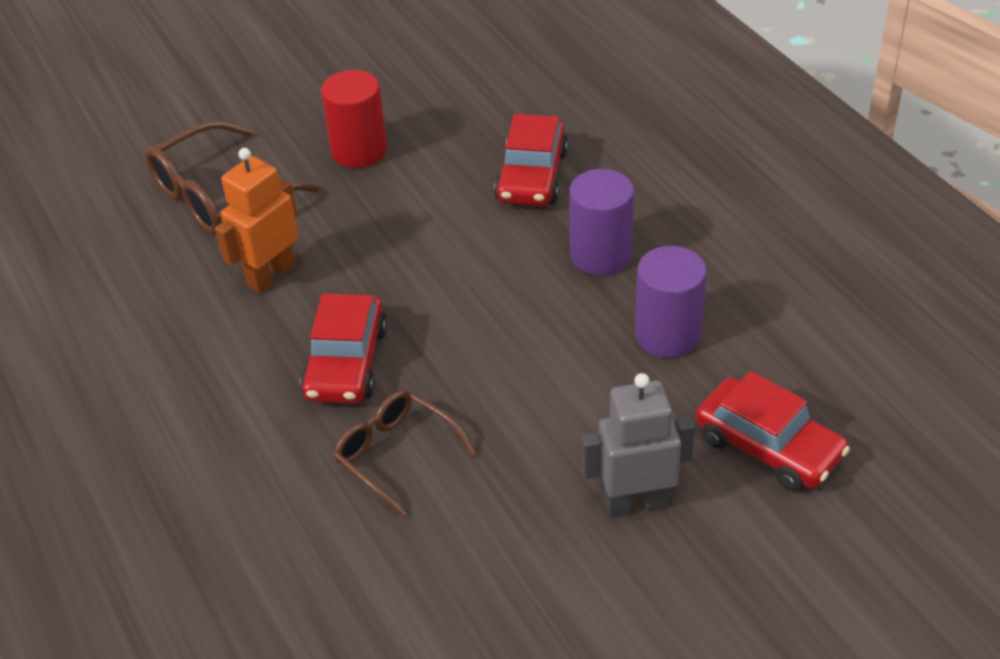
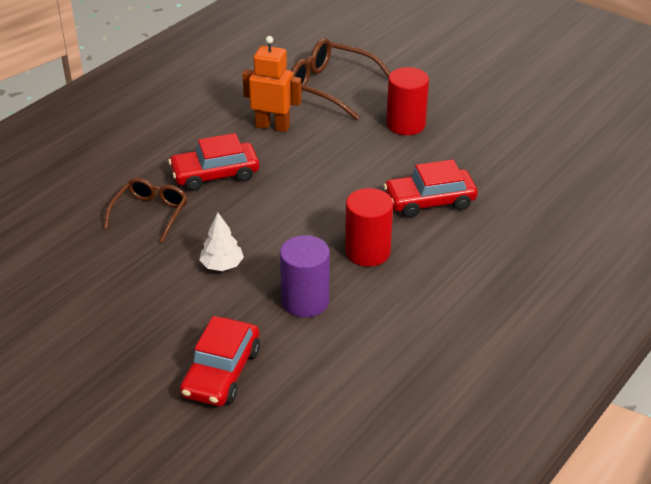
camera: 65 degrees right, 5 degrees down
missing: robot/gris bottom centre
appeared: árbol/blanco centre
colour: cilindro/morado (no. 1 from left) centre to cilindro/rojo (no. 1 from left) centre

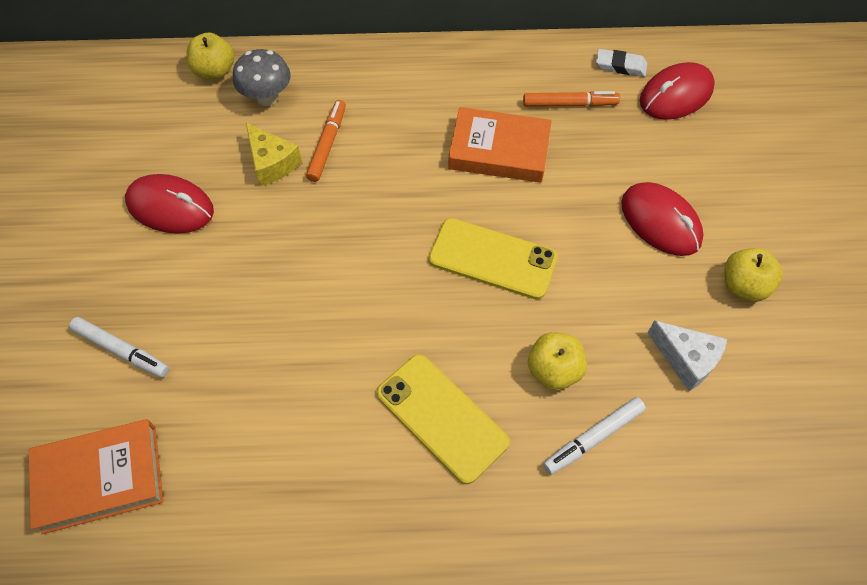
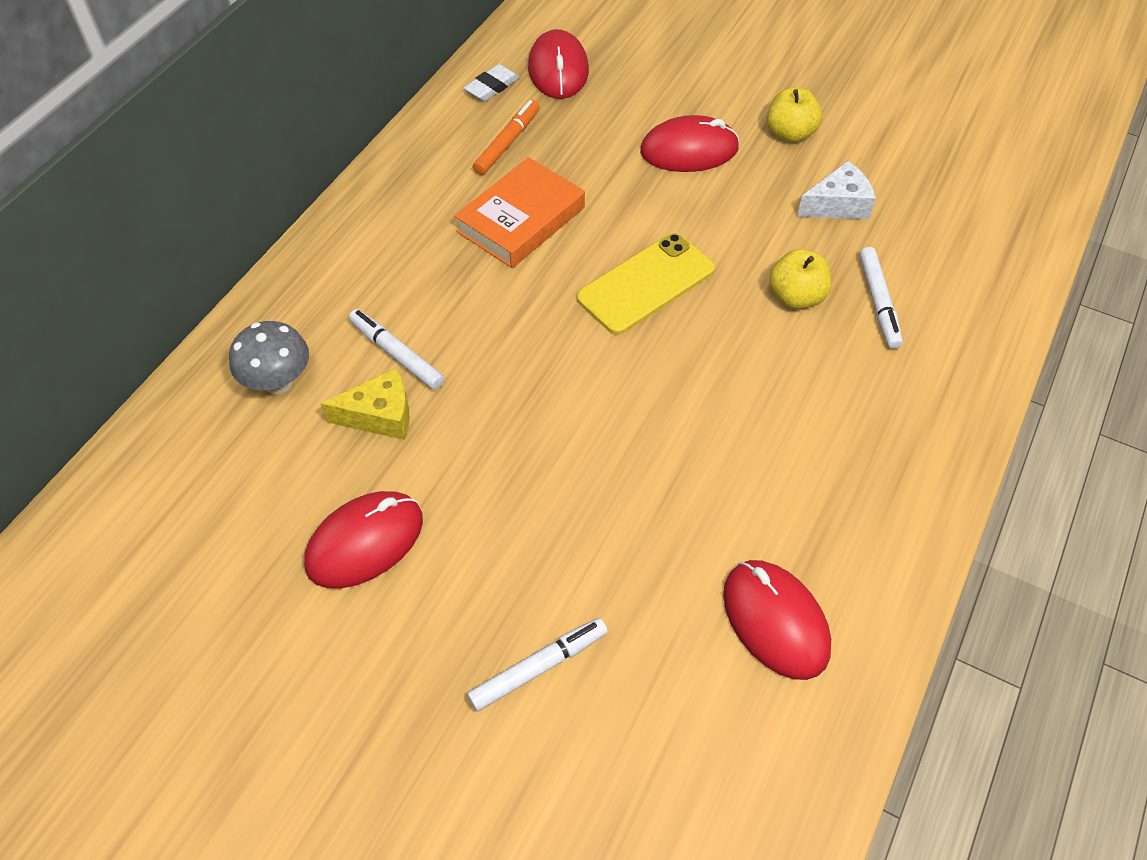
camera: 60 degrees left, 5 degrees down
missing: libro/naranja (no. 1 from left) bottom left; manzana/amarillo (no. 1 from left) top left; móvil/amarillo (no. 1 from left) bottom centre
appeared: ratón/rojo (no. 4 from left) bottom right
colour: rotulador/naranja (no. 1 from left) top centre to rotulador/blanco (no. 1 from left) centre

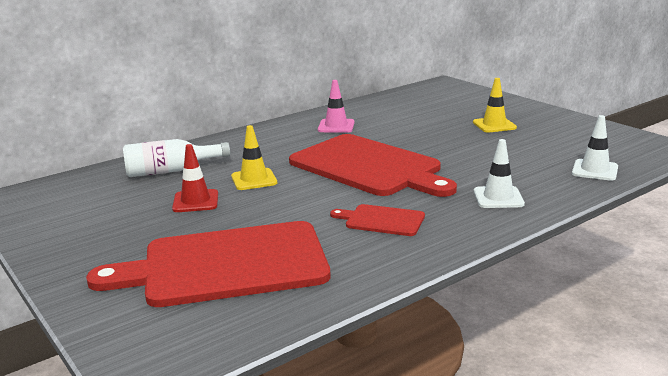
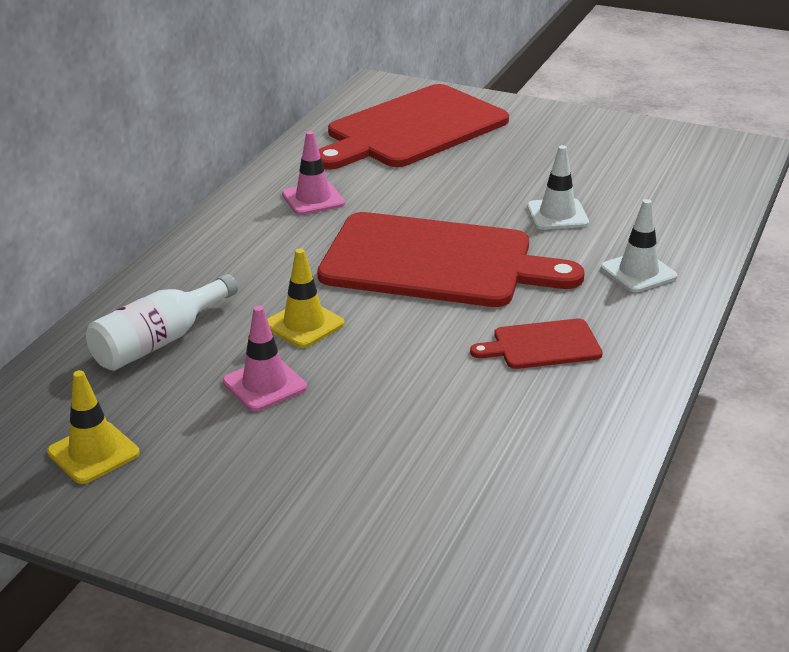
camera: 30 degrees left, 10 degrees up
relocated: tabla de cortar/rojo (no. 1 from left) bottom left to top centre; cono de tráfico/amarillo (no. 2 from left in the first image) top right to cono de tráfico/amarillo (no. 1 from left) middle left; cono de tráfico/blanco (no. 2 from left in the first image) middle right to cono de tráfico/blanco (no. 1 from left) top right
colour: cono de tráfico/rojo middle left to cono de tráfico/rosa (no. 1 from left) centre

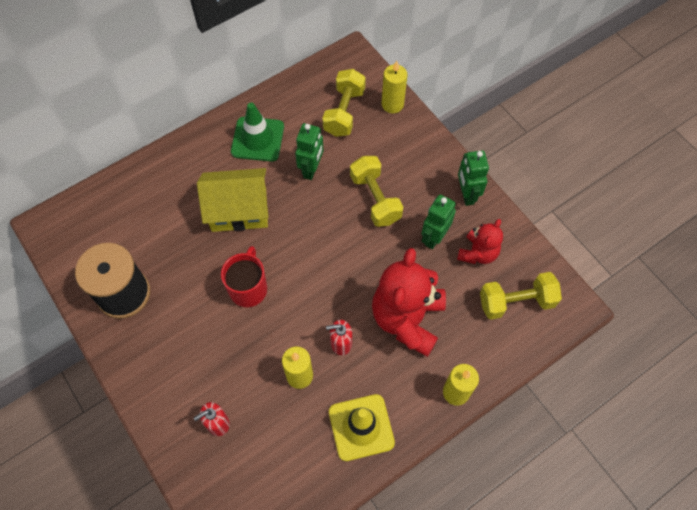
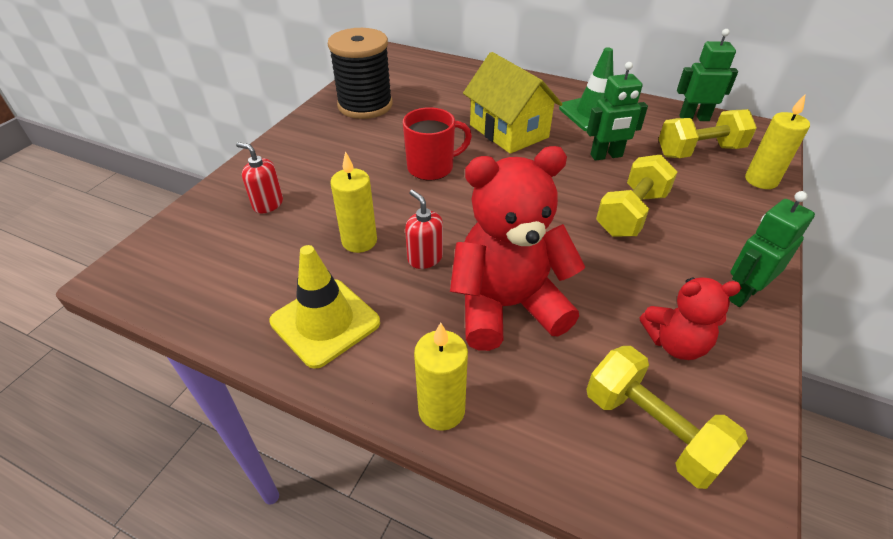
camera: 60 degrees right, 20 degrees down
relocated: robot/verde (no. 2 from left) centre to top right

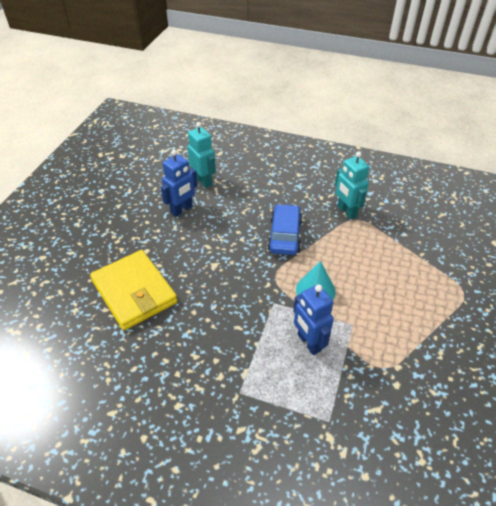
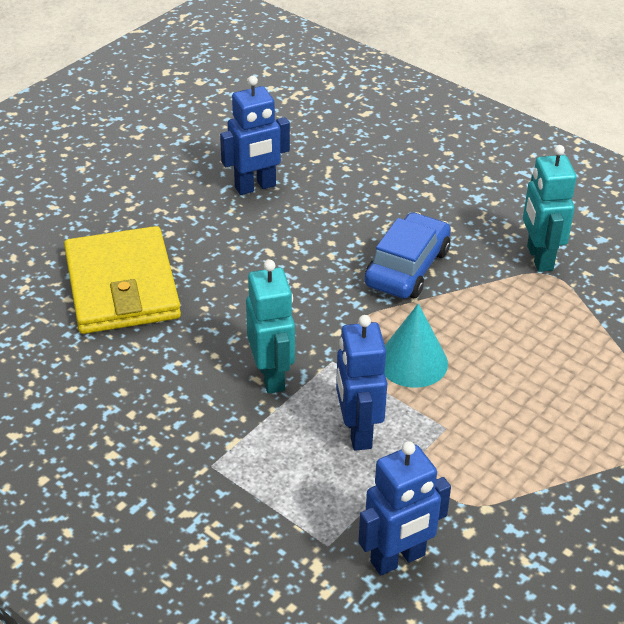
camera: 20 degrees right, 5 degrees down
appeared: robot/azul (no. 3 from left) bottom centre
relocated: robot/turquesa (no. 1 from left) top centre to centre

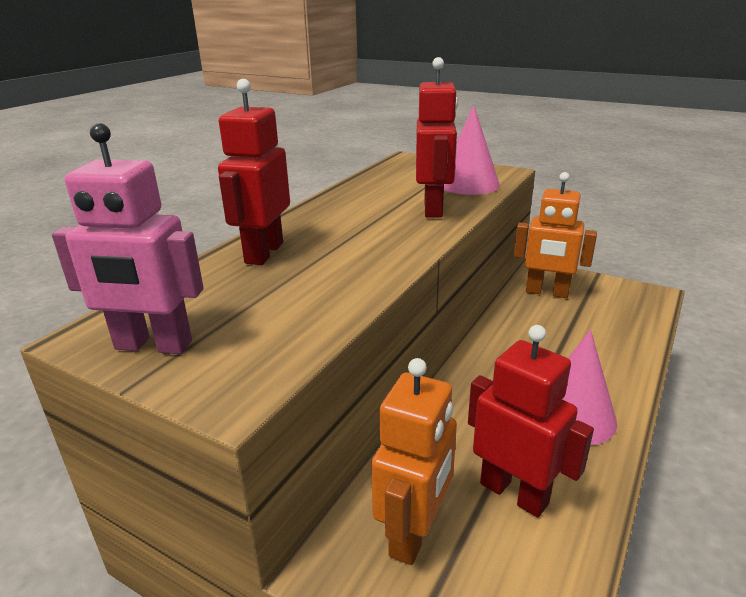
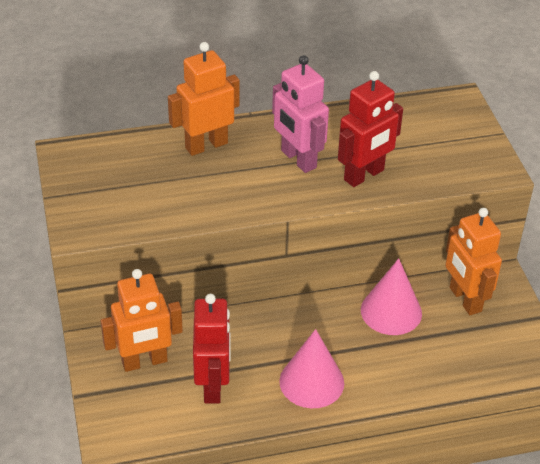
camera: 45 degrees right, 15 degrees up
relocated: robot/rosa middle left to top centre; cono/rosa (no. 1 from left in the first image) top centre to cono/rosa (no. 2 from left) middle right
colour: robot/rojo (no. 1 from left) top centre to robot/naranja (no. 2 from left) top centre

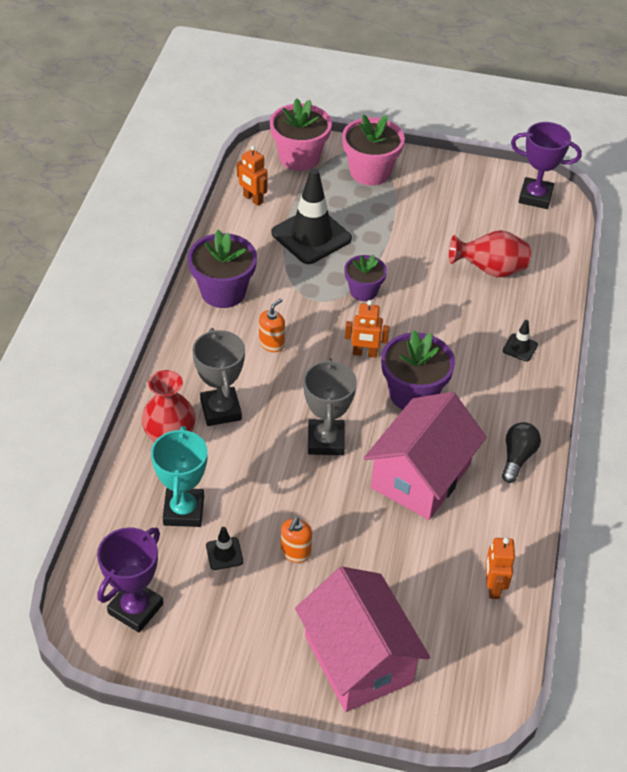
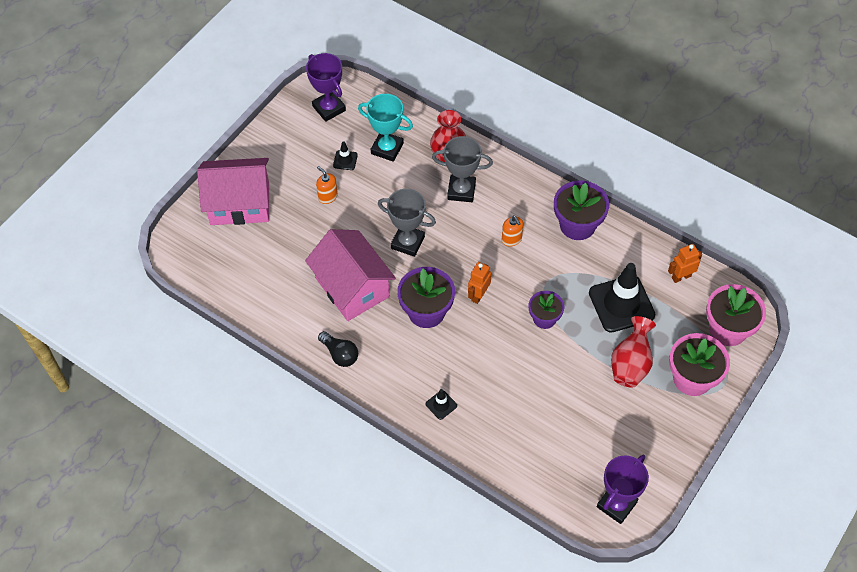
camera: 115 degrees right, 10 degrees up
missing: robot/naranja (no. 3 from left) bottom right
relocated: florero/rojo (no. 2 from left) top right to middle right

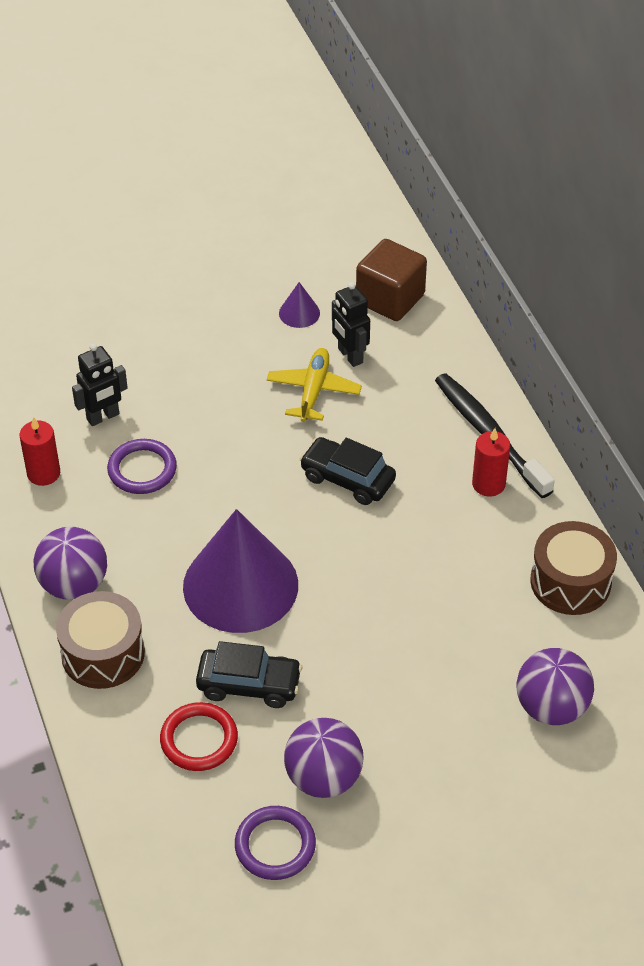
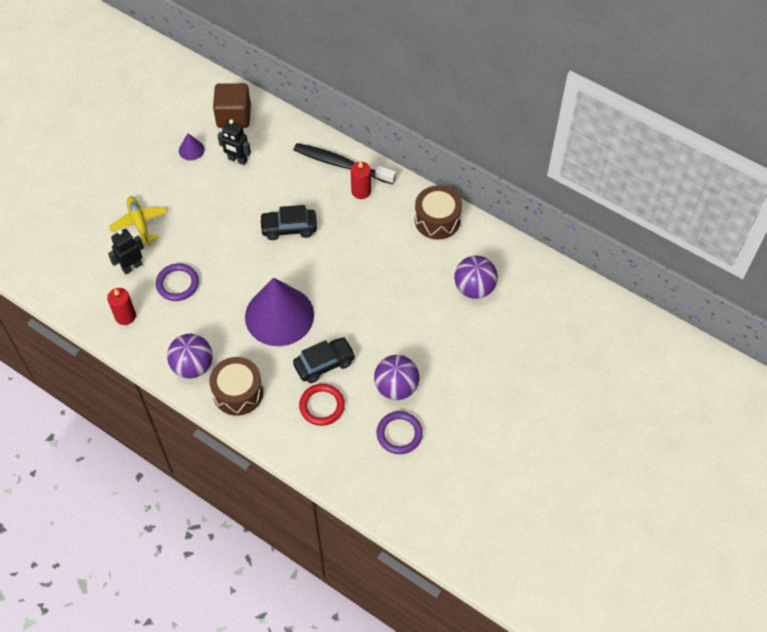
camera: 35 degrees left, 10 degrees up
relocated: avión/amarillo centre to middle left
spun: robot/negro (no. 1 from left) middle left = middle left 150 degrees counterclockwise

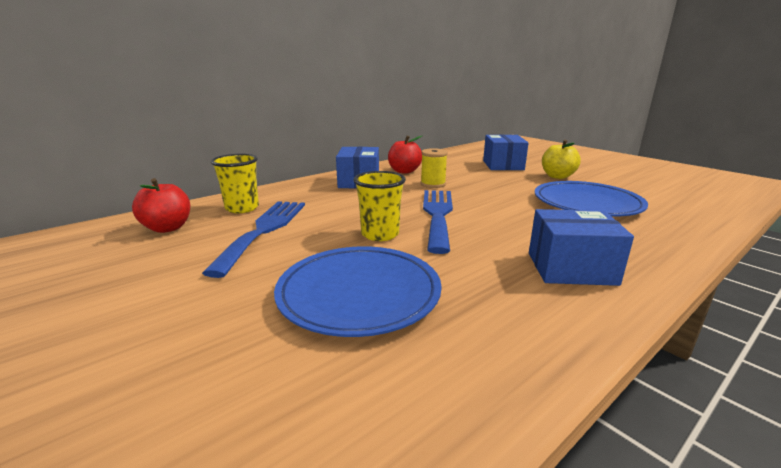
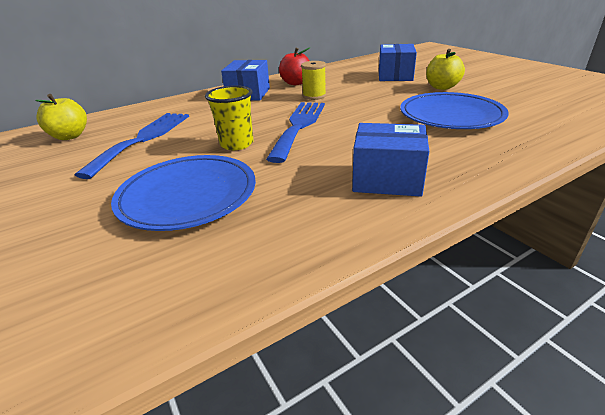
camera: 10 degrees right, 10 degrees up
missing: vaso/amarillo (no. 1 from left) middle left
colour: manzana/rojo (no. 1 from left) middle left to manzana/amarillo (no. 1 from left) top left

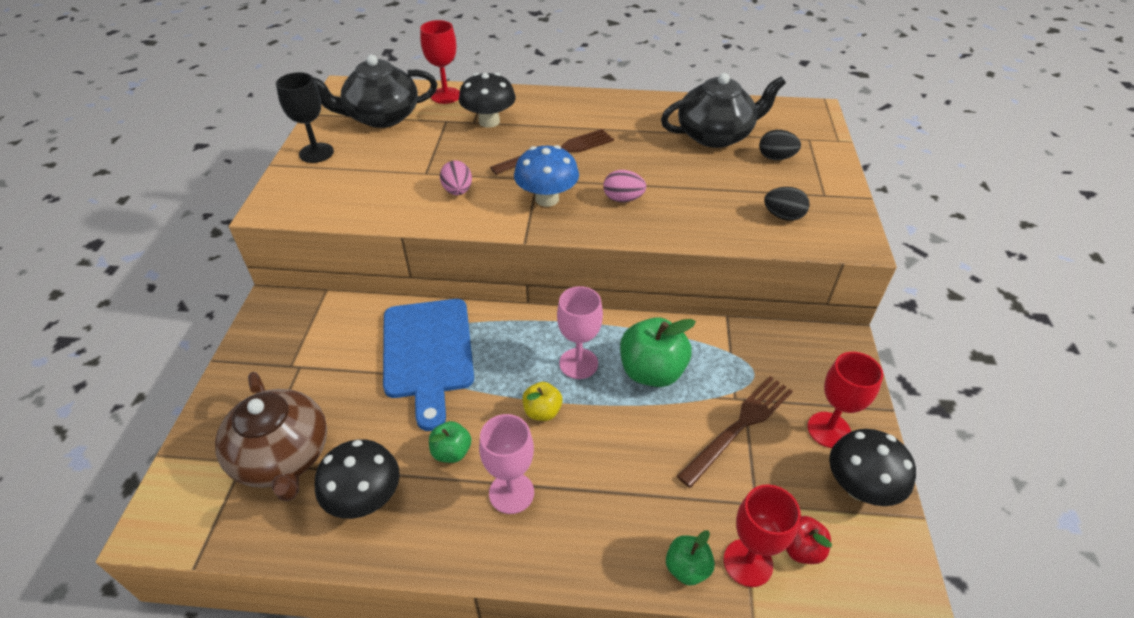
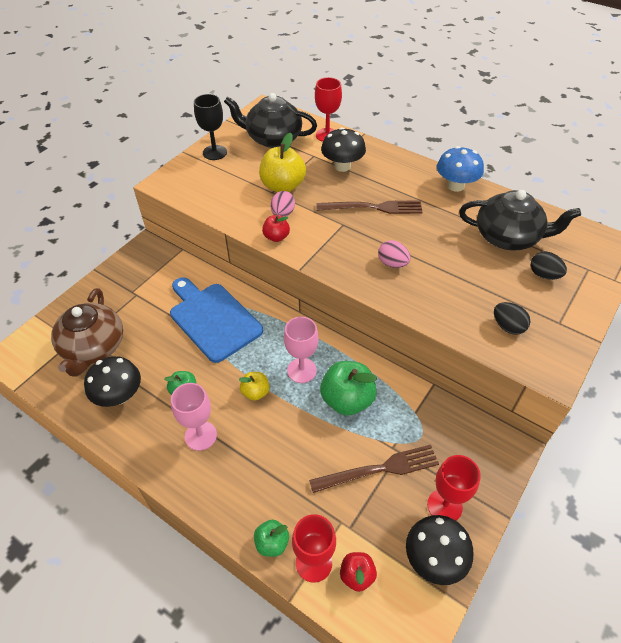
camera: 30 degrees right, 5 degrees up
appeared: manzana/amarillo (no. 2 from left) top centre; manzana/rojo (no. 1 from left) centre
relocated: seta/azul top centre to top right
spun: tabla de cortar/azul centre = centre 120 degrees clockwise

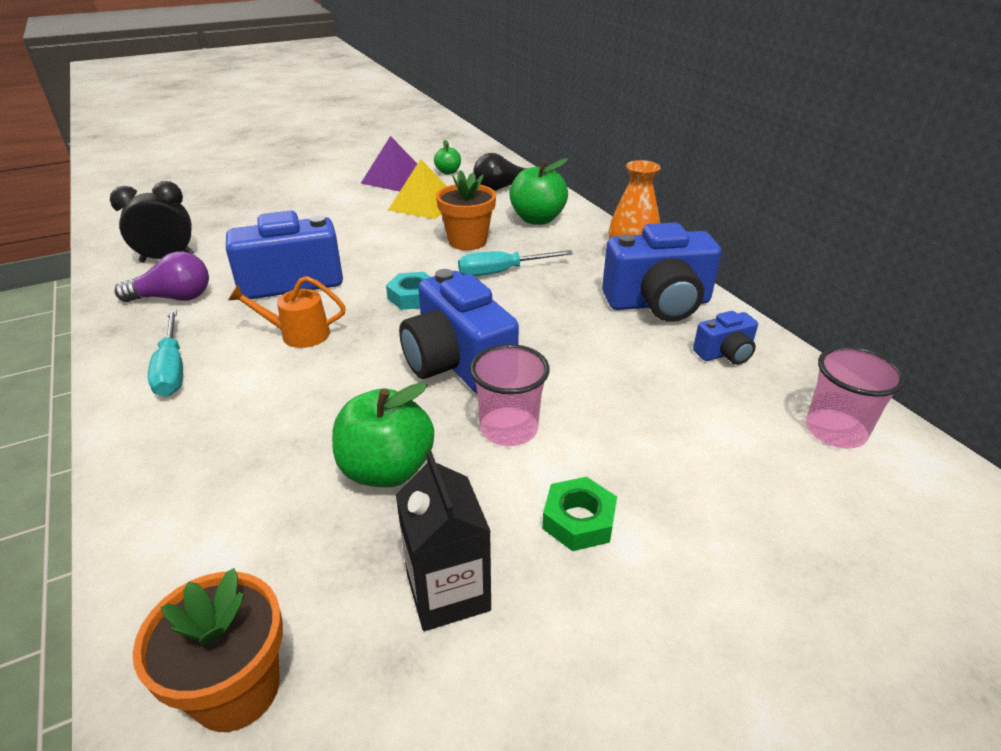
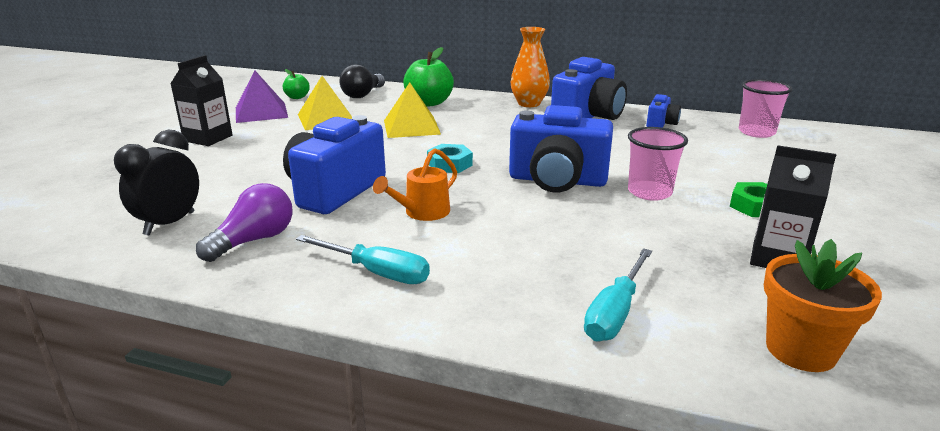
camera: 45 degrees left, 10 degrees down
missing: manzana/verde (no. 1 from left) centre
appeared: cartón de leche/negro (no. 1 from left) top left
relocated: destornillador/turquesa (no. 2 from left) centre to bottom centre
exchanged: maceta/naranja (no. 2 from left) top centre to pirámide/amarillo (no. 2 from left) top centre

